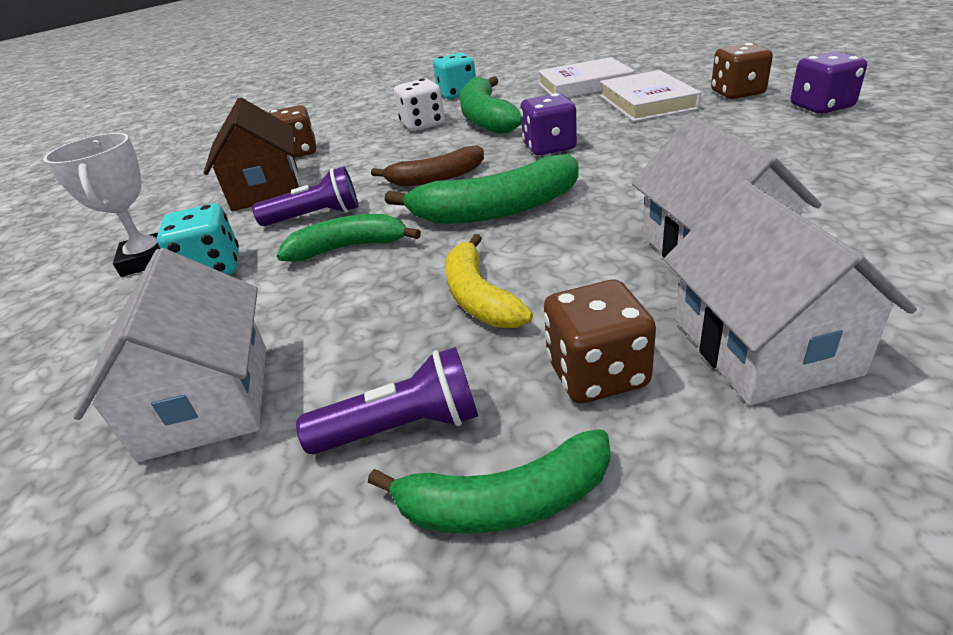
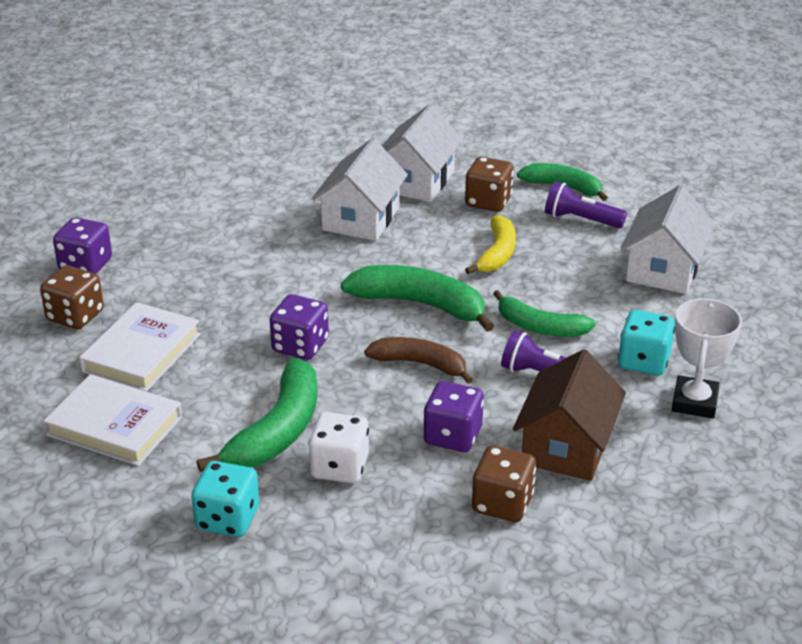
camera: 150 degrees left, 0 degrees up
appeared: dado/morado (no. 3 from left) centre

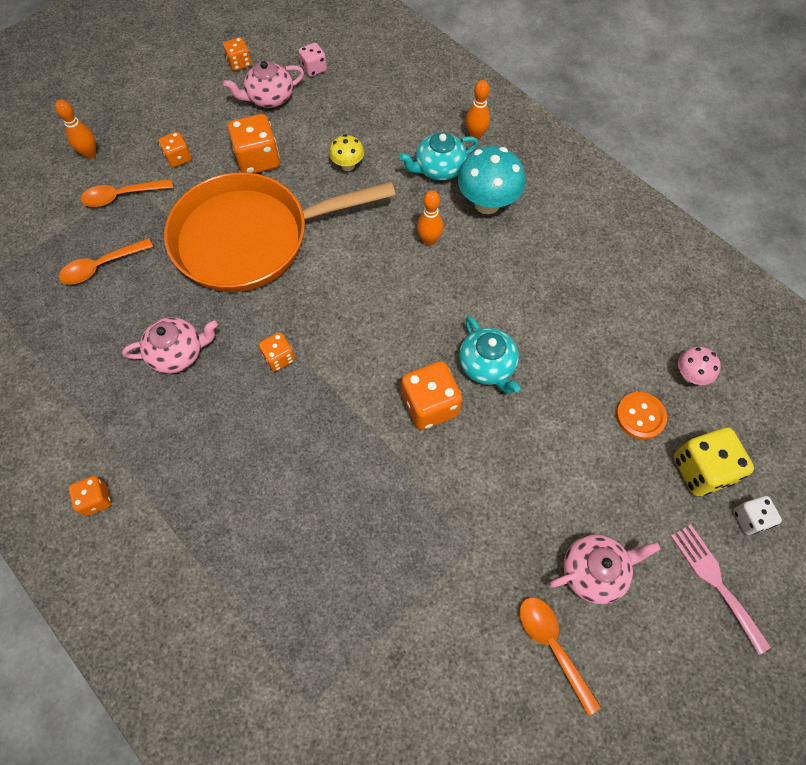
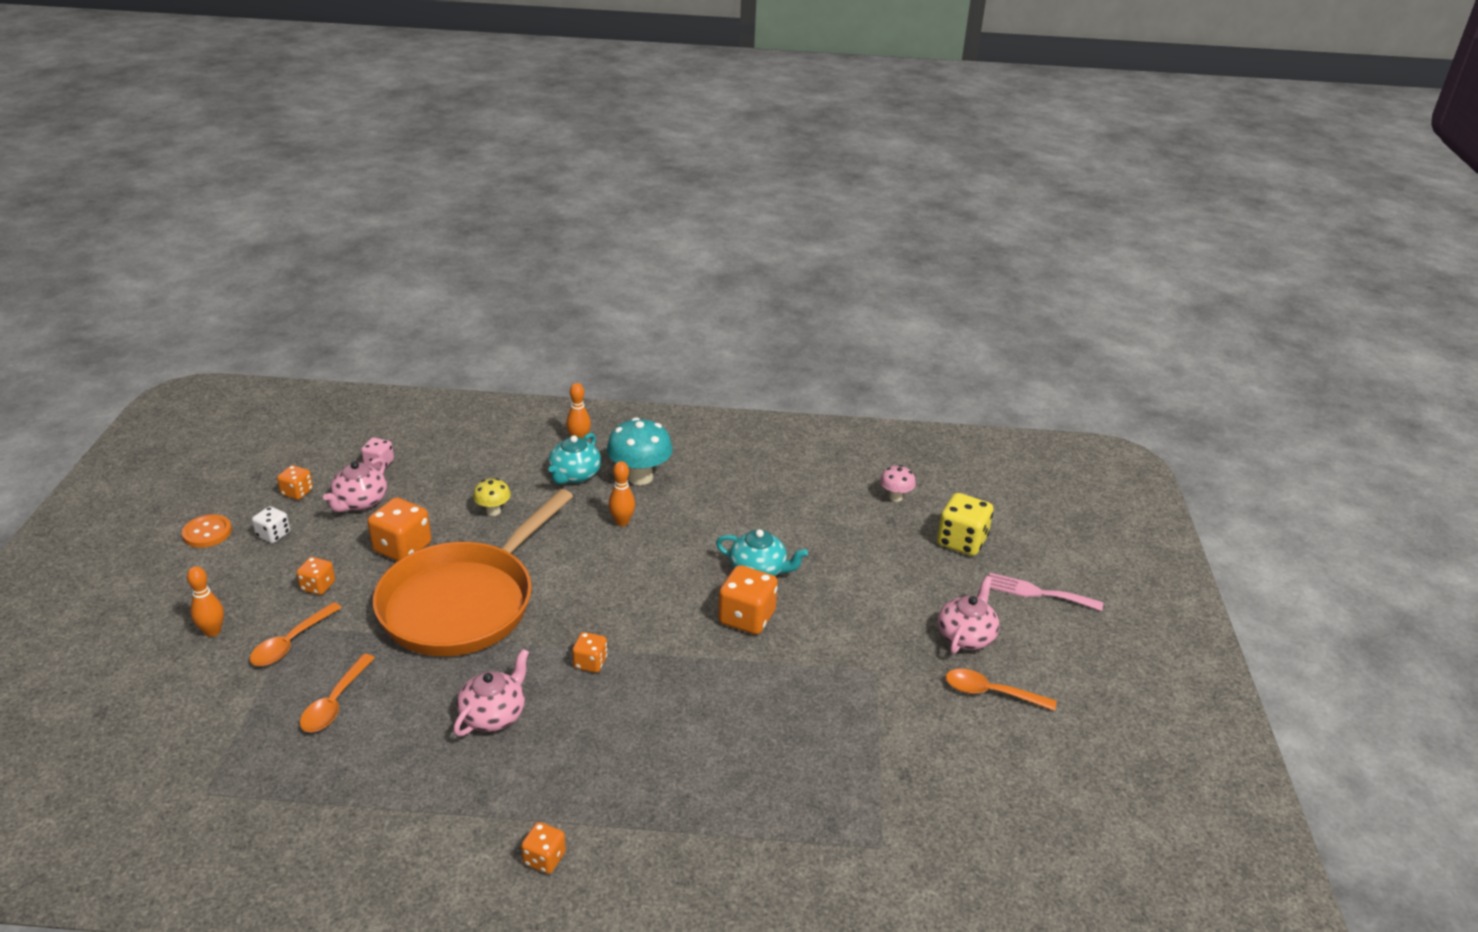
camera: 45 degrees left, 30 degrees down
relocated: botón/naranja middle right to middle left; dado/blanco bottom right to middle left

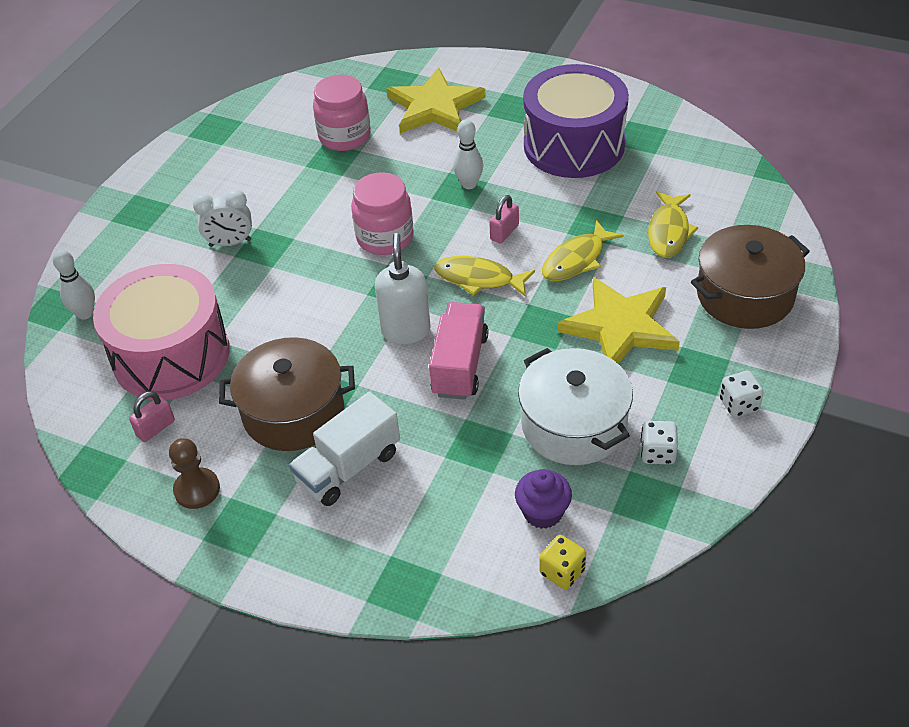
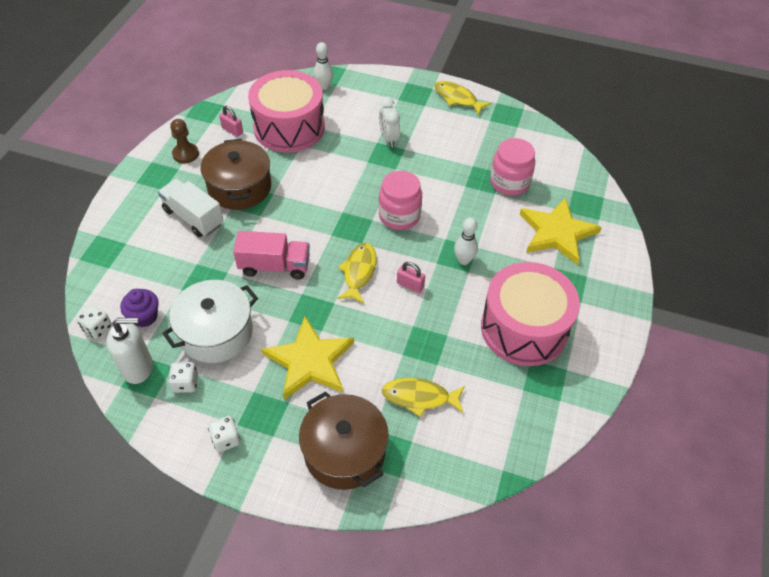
camera: 80 degrees right, 5 degrees up
relocated: dispensador de jabón/blanco centre to middle left; pez/amarillo (no. 2 from left in the first image) centre to pez/amarillo (no. 3 from left) top centre
colour: tambor/morado top centre to tambor/rosa (no. 2 from left) middle right; dado/amarillo bottom centre to dado/blanco (no. 1 from left) middle left

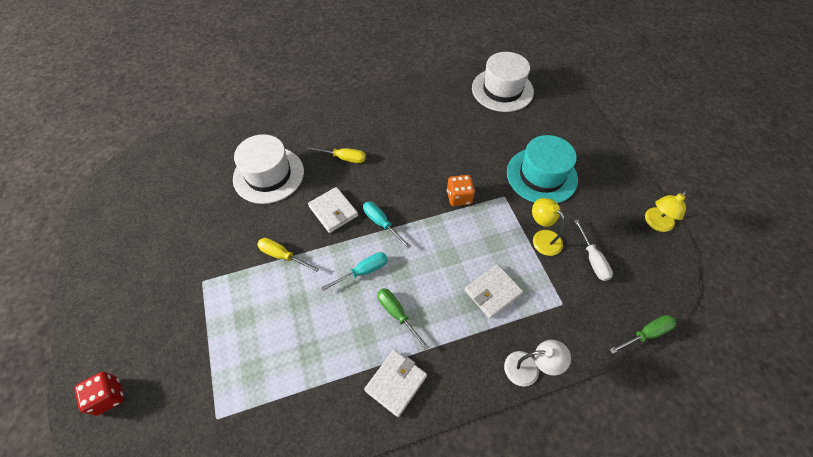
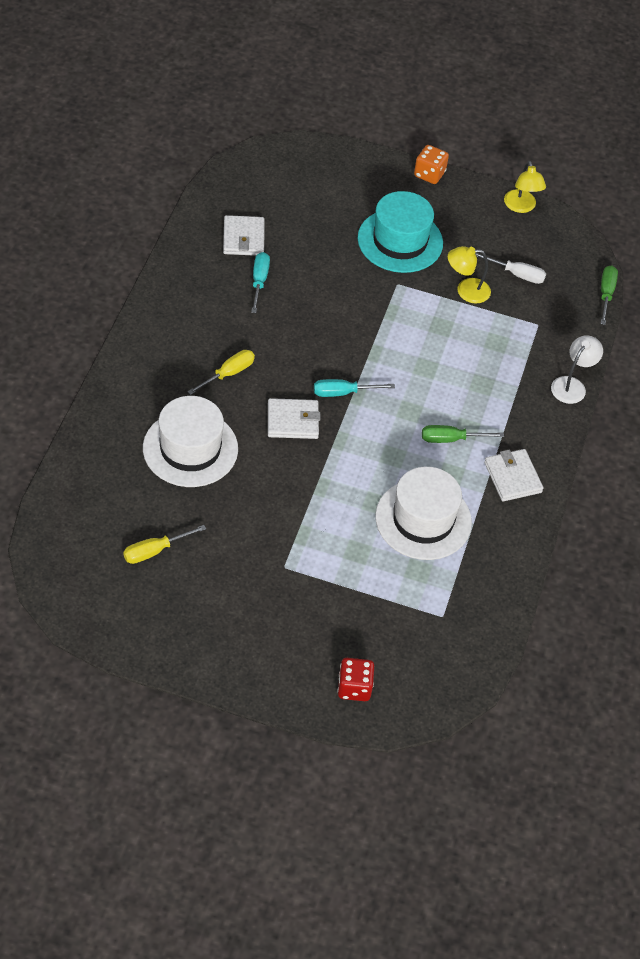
camera: 60 degrees left, 5 degrees down
relocated: destornillador/amarillo (no. 1 from left) centre to middle left; destornillador/turquesa (no. 1 from left) centre to top centre; dado/naranja centre to top right; cartera/blanco (no. 3 from left in the first image) centre to cartera/blanco (no. 1 from left) top centre; sombrero/blanco (no. 2 from left) top centre to centre

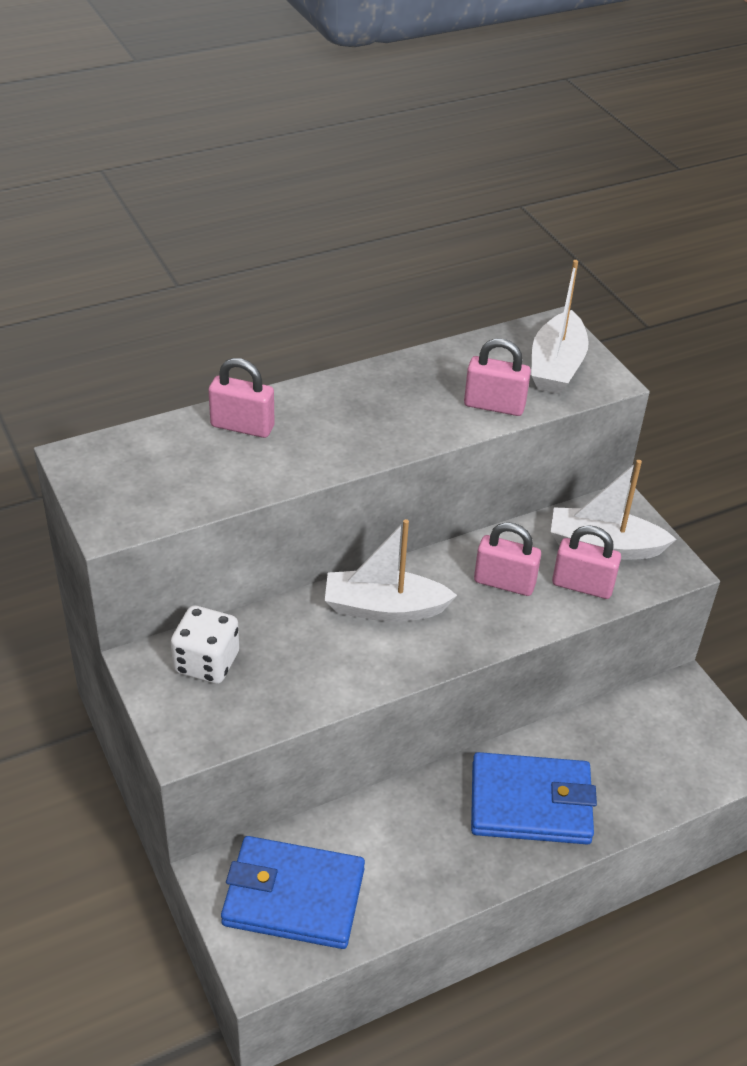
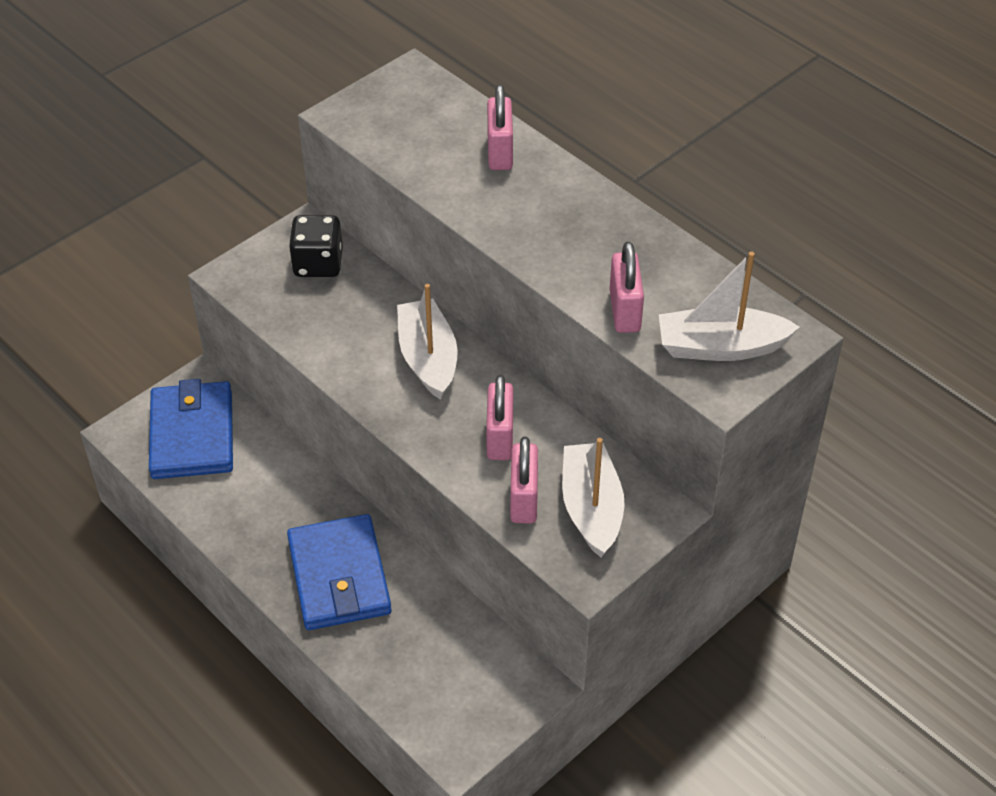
camera: 75 degrees right, 5 degrees up
colour: dado/blanco middle left to dado/negro top left

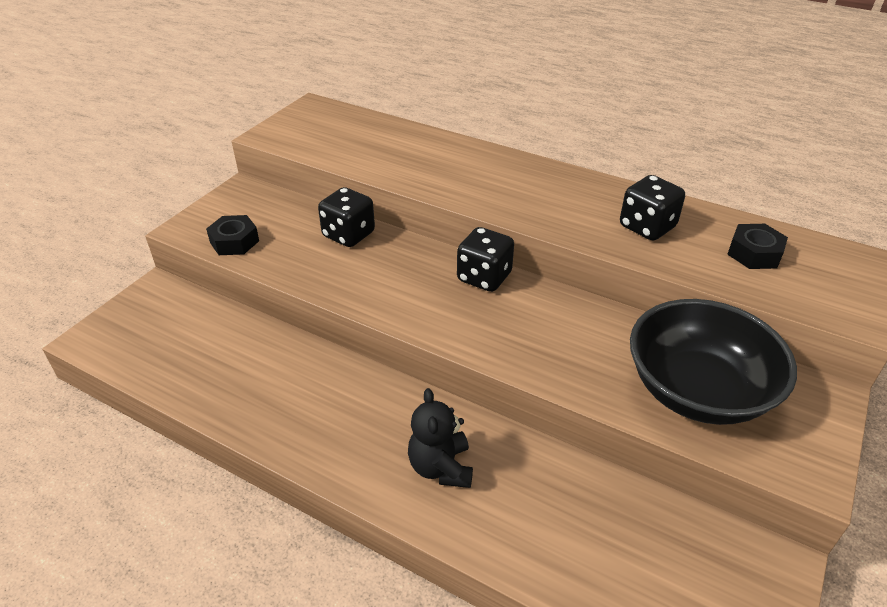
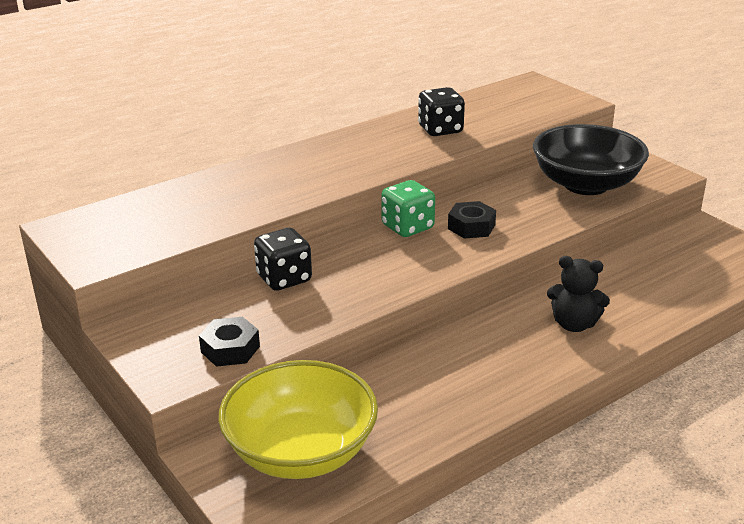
camera: 65 degrees left, 10 degrees down
appeared: cuenco/amarillo bottom centre
relocated: tuerca/negro (no. 2 from left) middle right to centre
colour: dado/negro (no. 2 from left) centre to dado/verde centre

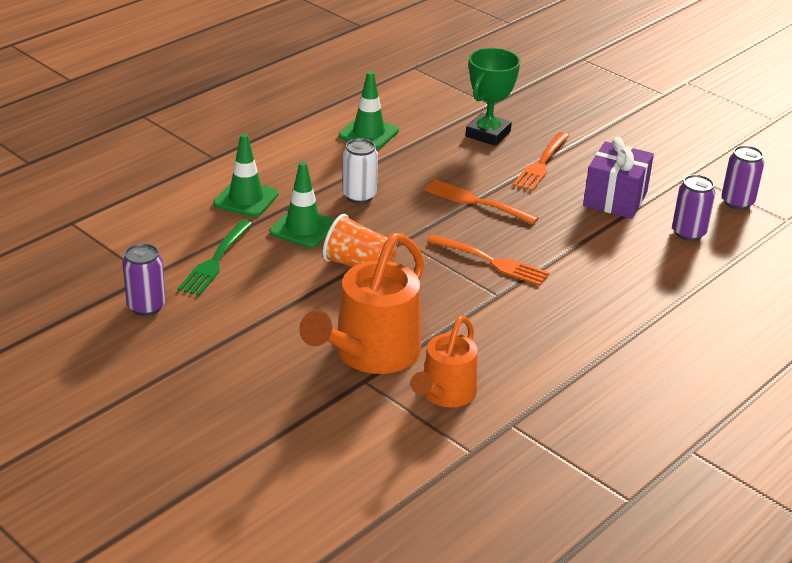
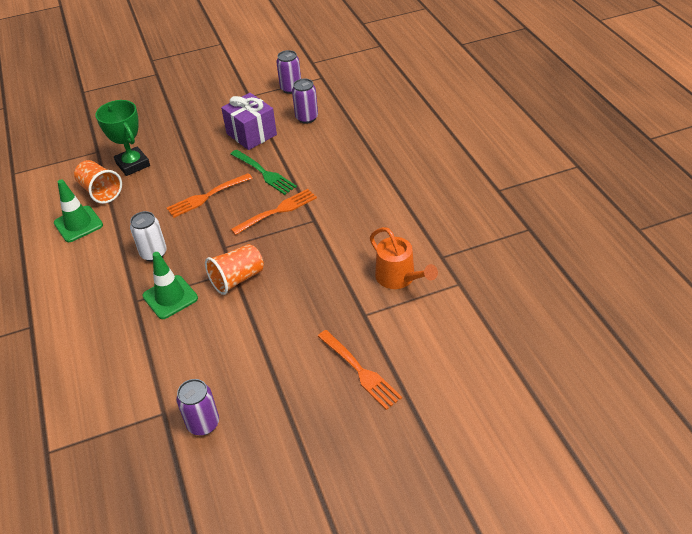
camera: 60 degrees left, 10 degrees up
missing: cono de tráfico/verde (no. 1 from left) top left; regadera/naranja (no. 1 from left) centre
appeared: vaso/naranja (no. 1 from left) middle left
relocated: tenedor/verde middle left to top centre; tenedor/naranja (no. 3 from left) top right to bottom centre

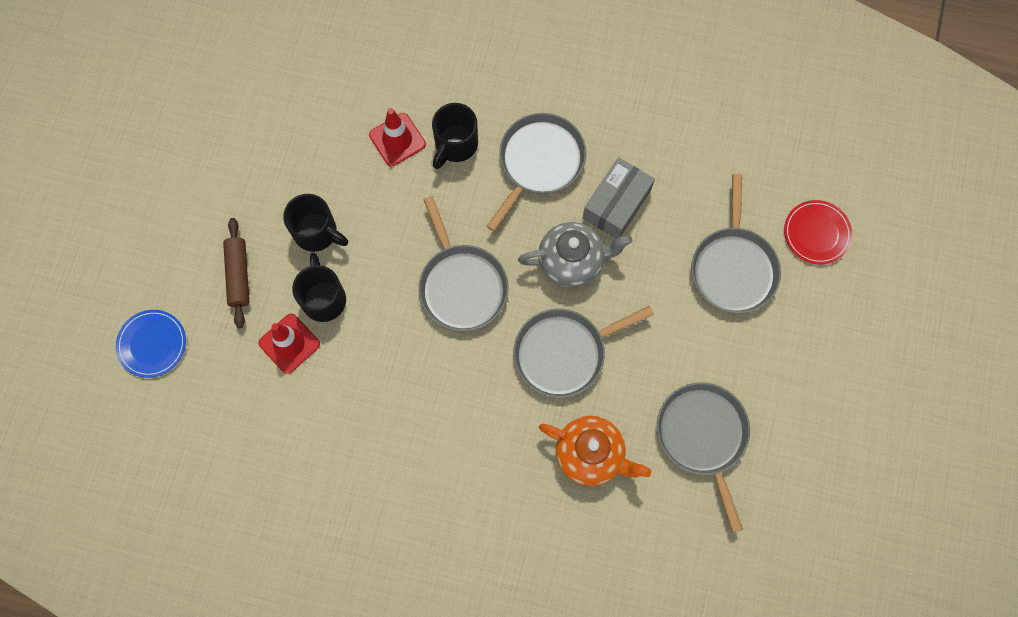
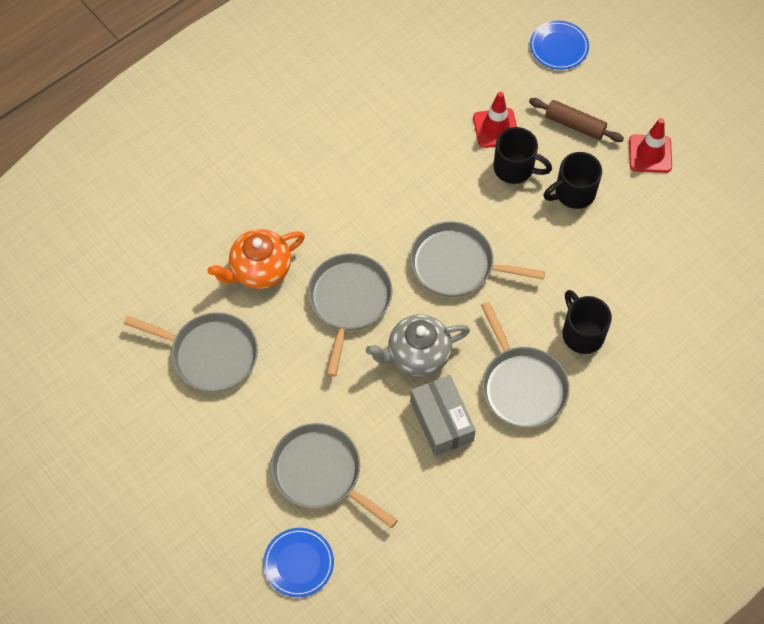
camera: 125 degrees right, 10 degrees down
relocated: cono de tráfico/rojo (no. 2 from left) top centre to top right
colour: plato/rojo middle right to plato/azul (no. 1 from left) bottom centre
spun: tetera/gris centre = centre 45 degrees clockwise

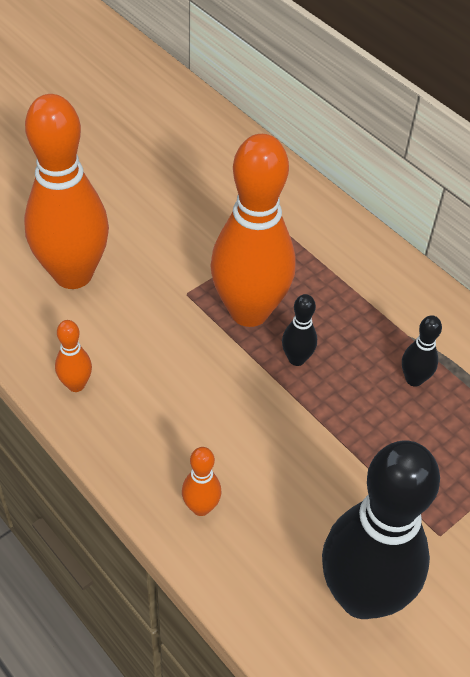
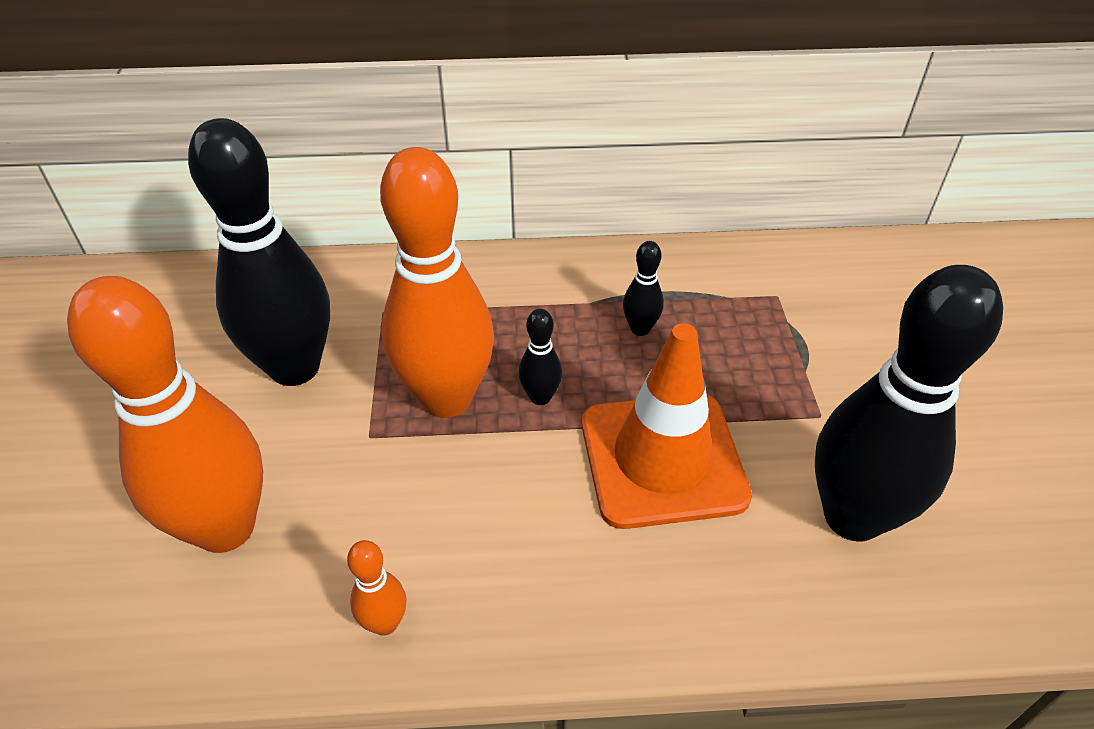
camera: 50 degrees left, 5 degrees down
missing: bolo/naranja (no. 3 from left) bottom centre
appeared: bolo/negro (no. 1 from left) middle left; cono de tráfico/naranja centre

